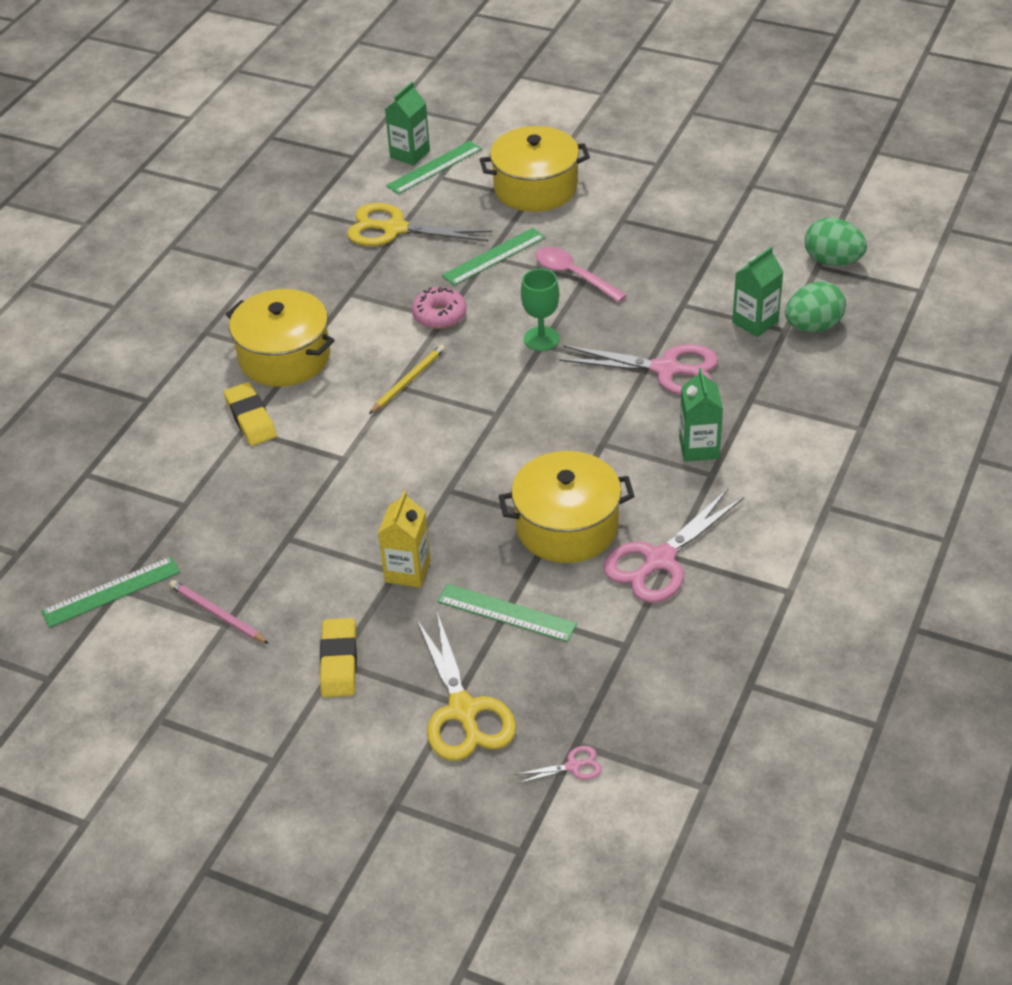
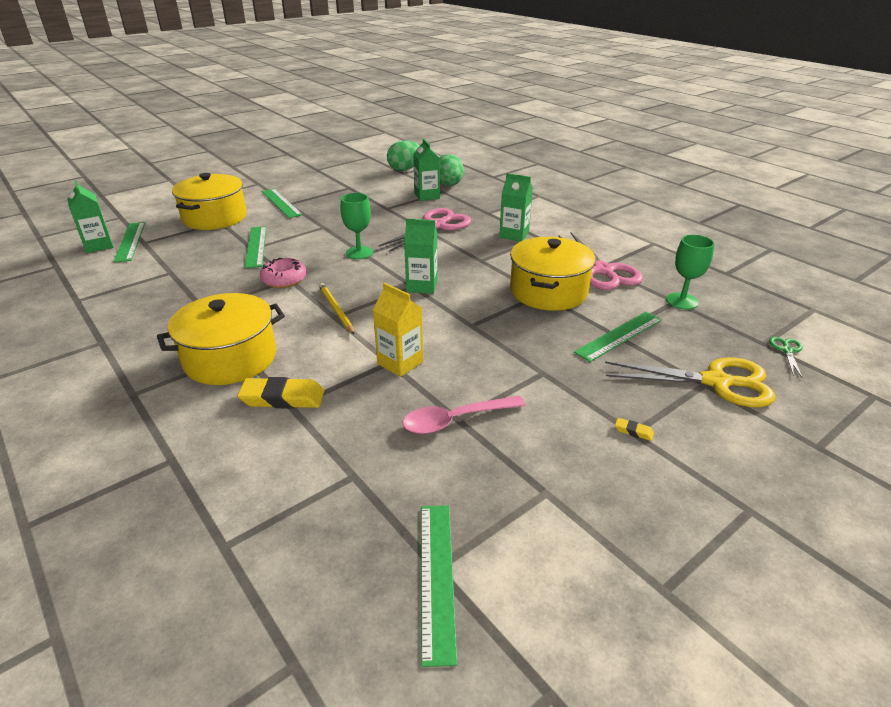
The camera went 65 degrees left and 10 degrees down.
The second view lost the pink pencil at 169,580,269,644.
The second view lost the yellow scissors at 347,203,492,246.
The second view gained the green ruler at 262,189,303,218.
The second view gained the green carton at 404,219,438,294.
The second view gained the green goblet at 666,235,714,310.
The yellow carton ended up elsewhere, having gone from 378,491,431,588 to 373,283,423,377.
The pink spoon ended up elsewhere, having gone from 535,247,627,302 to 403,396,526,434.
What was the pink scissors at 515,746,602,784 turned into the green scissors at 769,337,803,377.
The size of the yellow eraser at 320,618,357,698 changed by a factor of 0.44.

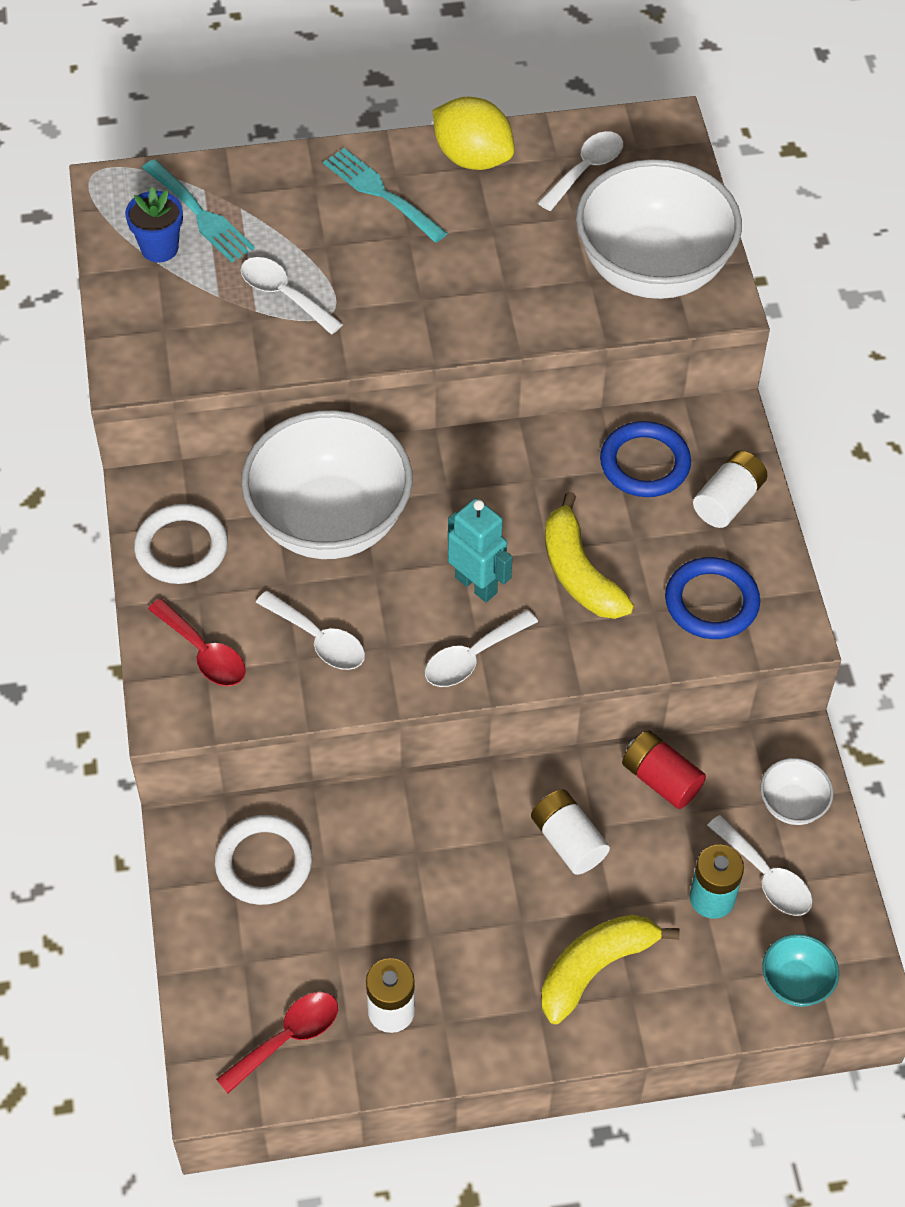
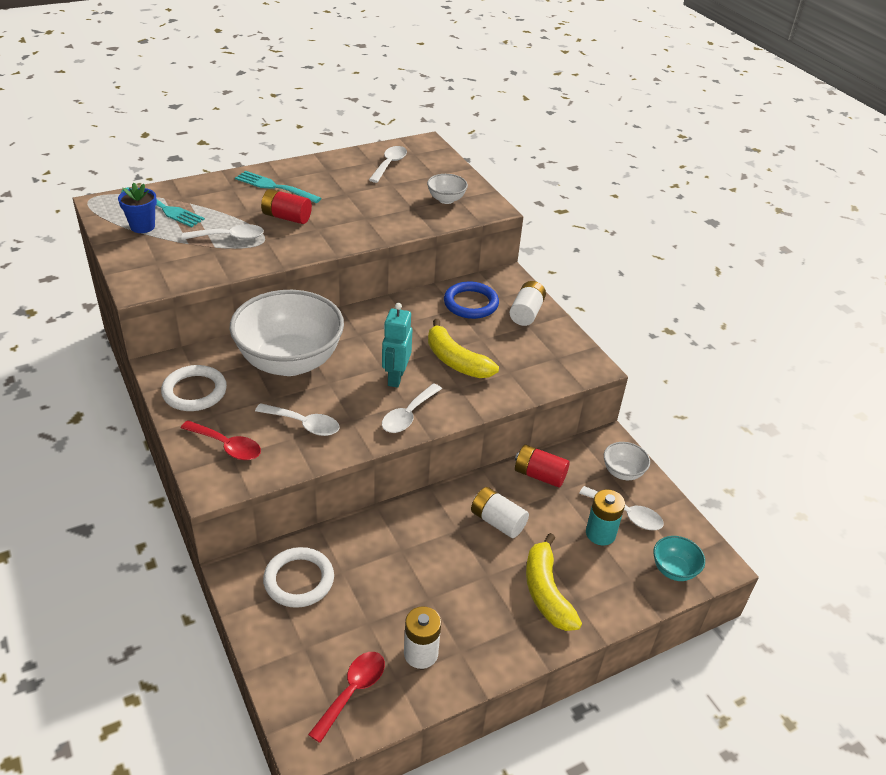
The camera went 20 degrees left and 15 degrees down.
The second view lost the yellow lemon at 433,97,514,170.
The second view lost the blue ring at 665,557,760,639.
The second view gained the red battery at 261,189,312,224.
The white spoon at 241,257,343,334 ended up facing another way, 150 degrees clockwise from before.
The turquoise robot at 448,498,513,602 ended up facing another way, 105 degrees counterclockwise from before.
The yellow banana at 541,914,680,1024 ended up facing another way, 45 degrees counterclockwise from before.
The size of the white bowl at 576,159,742,299 changed by a factor of 0.42.

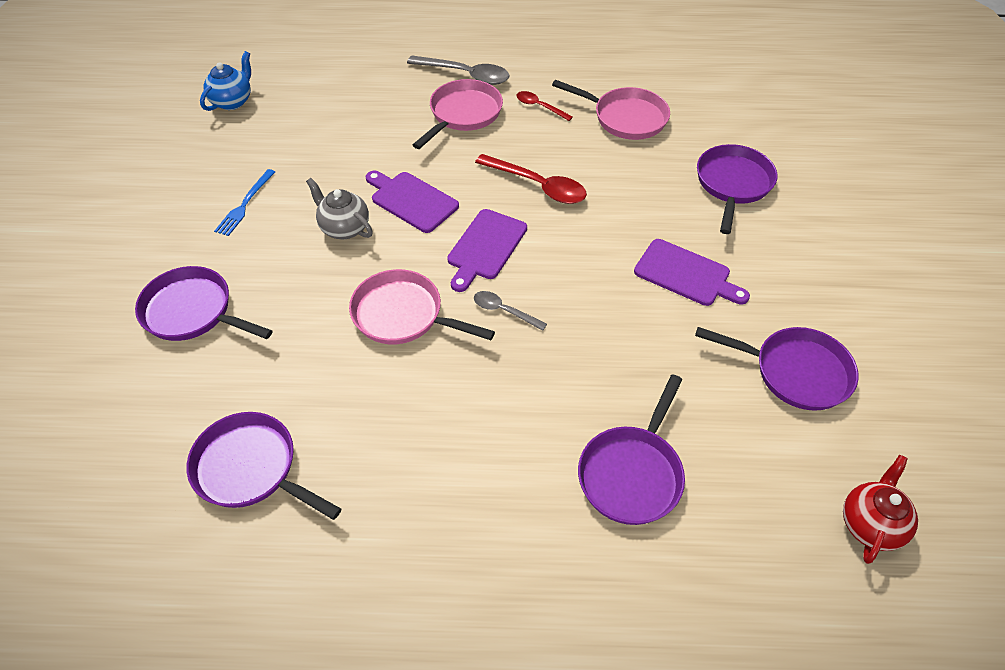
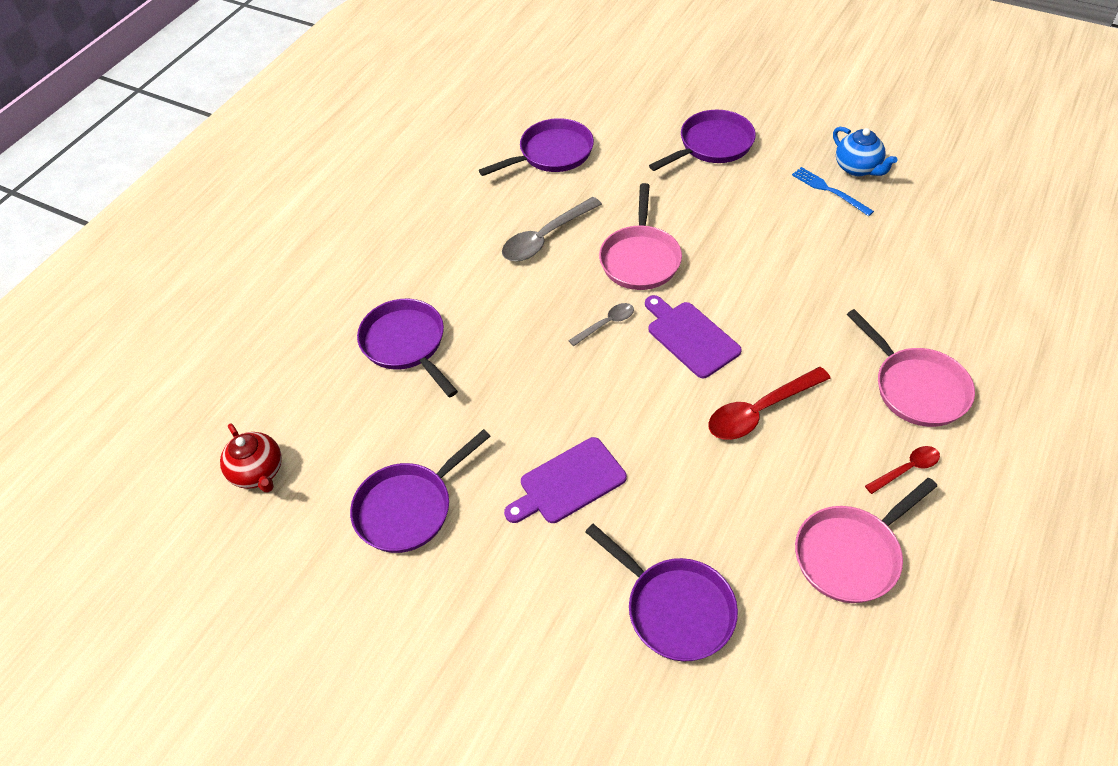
The camera went 120 degrees right and 0 degrees up.
The second view lost the grey teapot at 306,178,373,239.
The second view lost the purple cutting board at 366,171,459,233.
The blue teapot ended up elsewhere, having gone from 200,51,251,111 to 833,127,898,176.
The grey spoon ended up elsewhere, having gone from 407,55,510,85 to 502,197,602,261.
The pink pan at 349,269,495,344 ended up facing another way, 135 degrees clockwise from before.

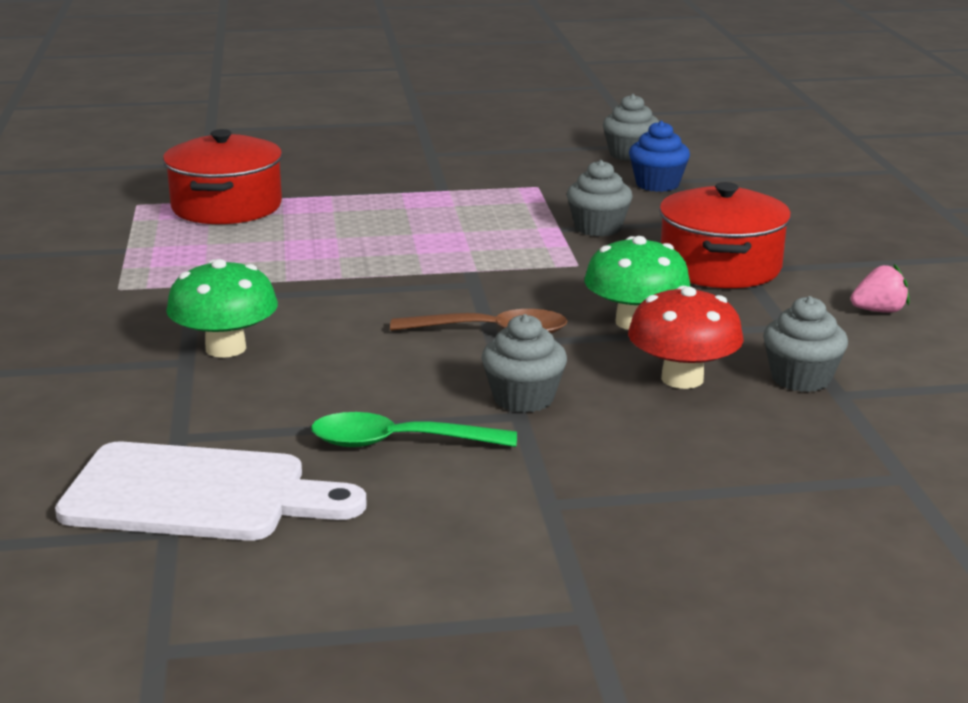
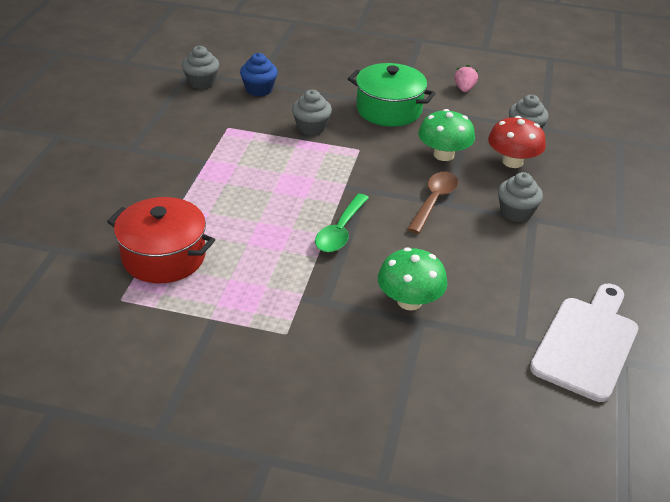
The camera went 70 degrees left and 15 degrees up.
The green spoon ended up elsewhere, having gone from 311,412,517,447 to 315,194,369,252.
What was the red pot at 659,182,791,288 turned into the green pot at 348,63,436,127.

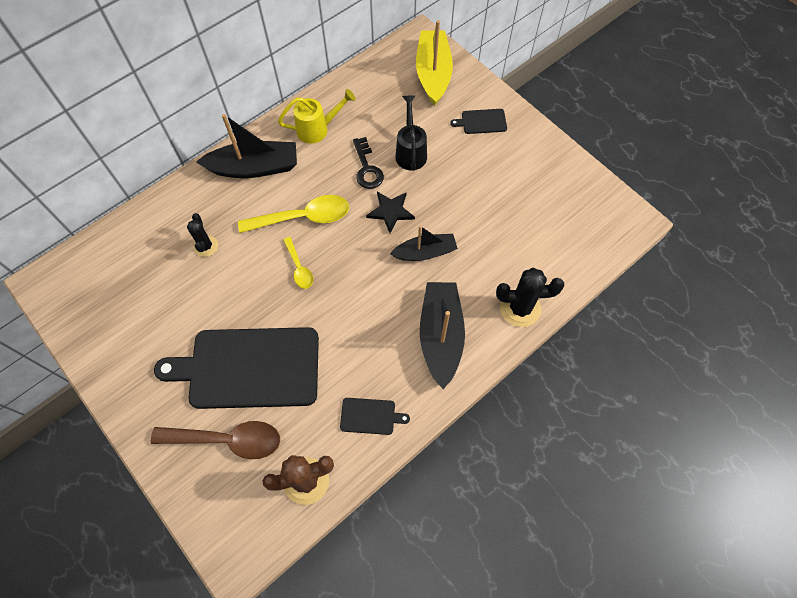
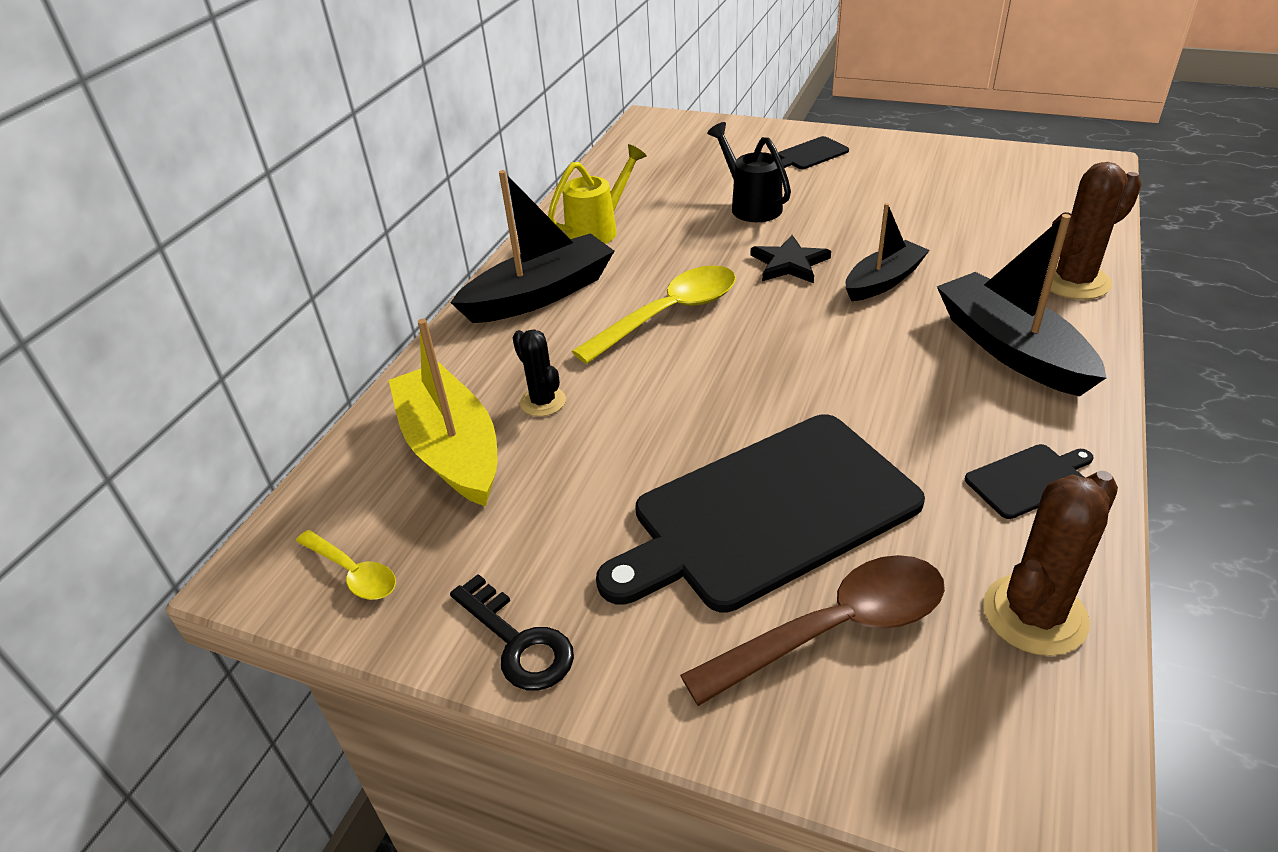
The camera went 25 degrees left and 25 degrees down.
The yellow spoon ended up elsewhere, having gone from 283,237,313,289 to 296,530,396,600.
The black key ended up elsewhere, having gone from 353,137,384,189 to 450,574,574,690.
The yellow boat ended up elsewhere, having gone from 416,20,453,106 to 389,319,497,507.
What was the black cactus at 496,268,565,327 turned into the brown cactus at 1045,162,1142,300.

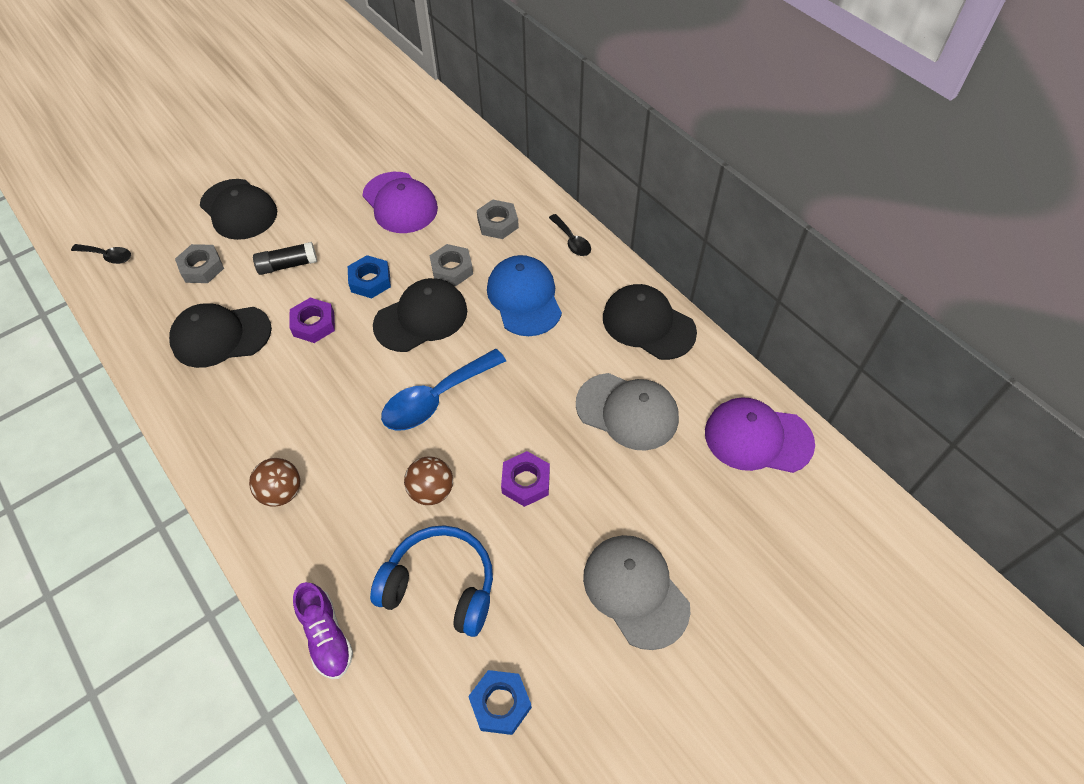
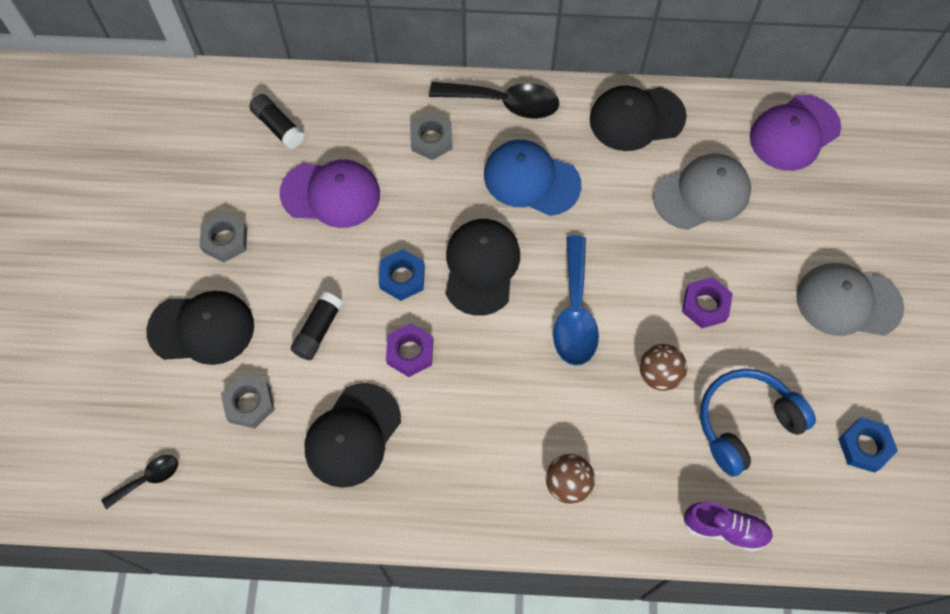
The camera went 50 degrees left and 10 degrees up.
The second view gained the black glue stick at 249,94,304,149.
The grey nut ended up elsewhere, having gone from 430,244,473,286 to 199,212,247,263.
The size of the black spoon at 549,214,591,256 changed by a factor of 1.85.

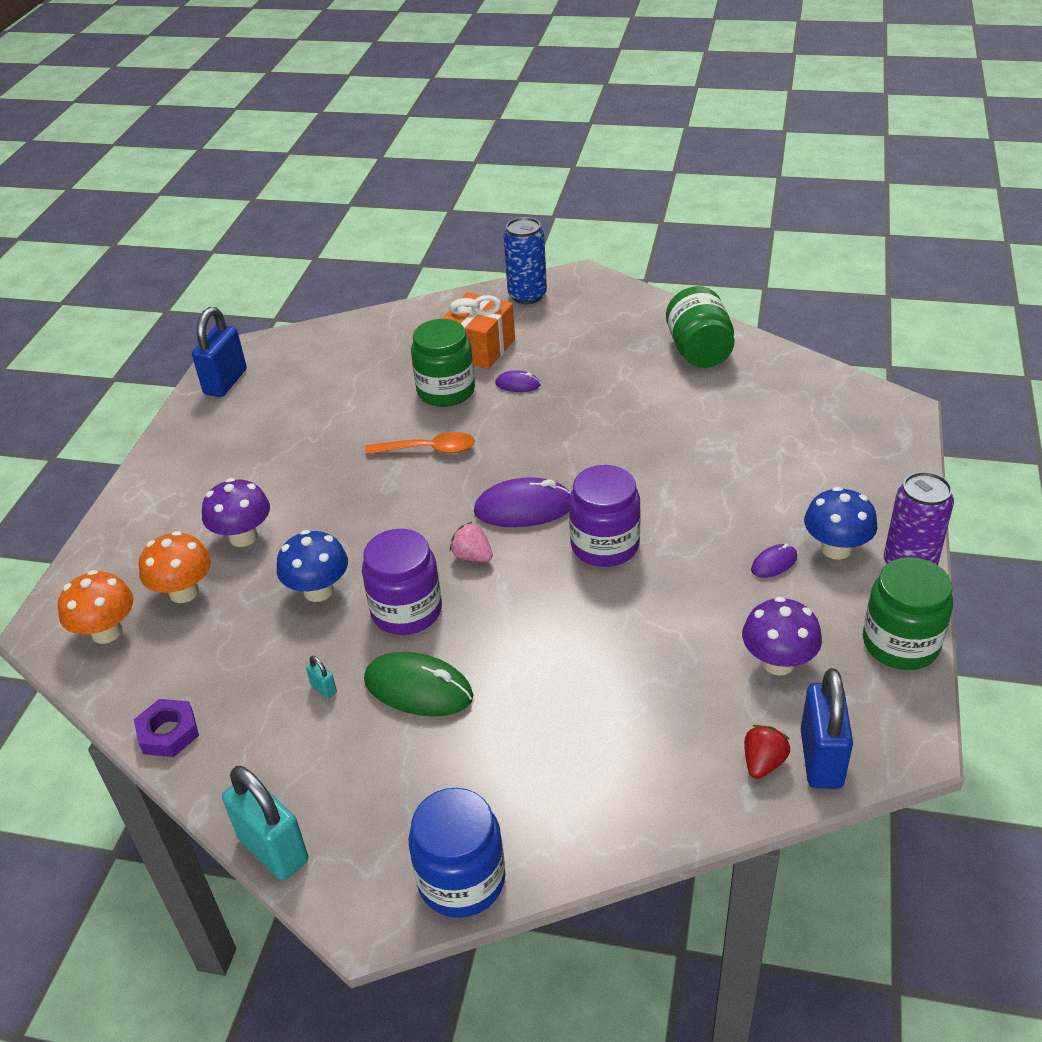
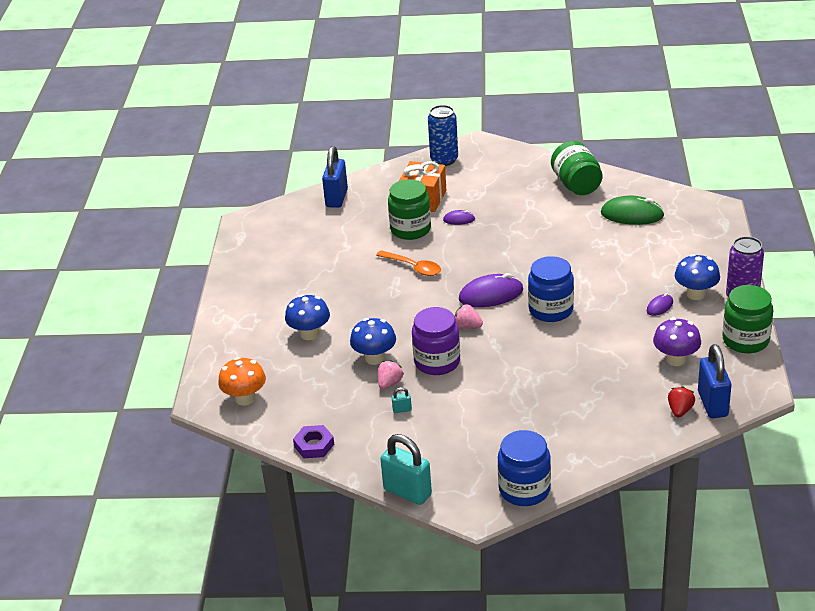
The camera went 10 degrees left and 5 degrees down.
The second view lost the orange mushroom at 139,531,211,603.
The second view gained the pink strawberry at 378,360,404,389.
The blue padlock ended up elsewhere, having gone from 192,307,247,397 to 322,146,348,208.
The green mouse ended up elsewhere, having gone from 364,652,473,716 to 601,196,664,225.
What was the purple mushroom at 202,478,270,547 turned into the blue mushroom at 285,294,330,340.
What was the purple jar at 569,465,641,567 turned into the blue jar at 528,256,574,322.
The turquoise padlock at 306,656,337,699 ended up facing another way, 45 degrees counterclockwise from before.
The orange spoon at 365,432,475,455 ended up facing another way, 45 degrees clockwise from before.

